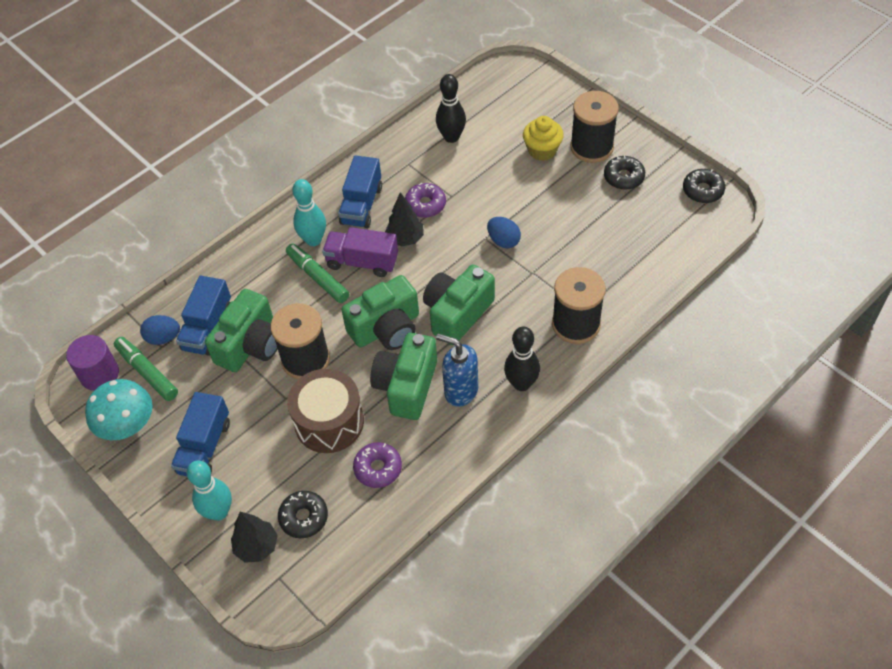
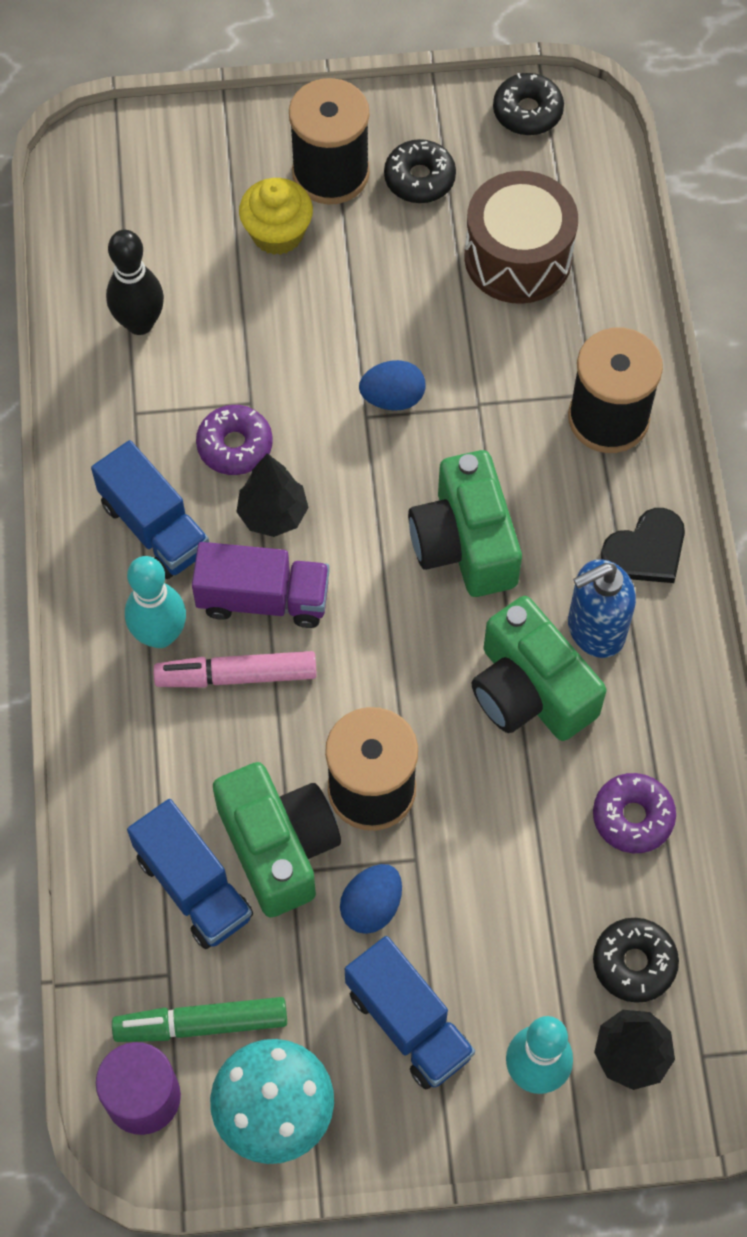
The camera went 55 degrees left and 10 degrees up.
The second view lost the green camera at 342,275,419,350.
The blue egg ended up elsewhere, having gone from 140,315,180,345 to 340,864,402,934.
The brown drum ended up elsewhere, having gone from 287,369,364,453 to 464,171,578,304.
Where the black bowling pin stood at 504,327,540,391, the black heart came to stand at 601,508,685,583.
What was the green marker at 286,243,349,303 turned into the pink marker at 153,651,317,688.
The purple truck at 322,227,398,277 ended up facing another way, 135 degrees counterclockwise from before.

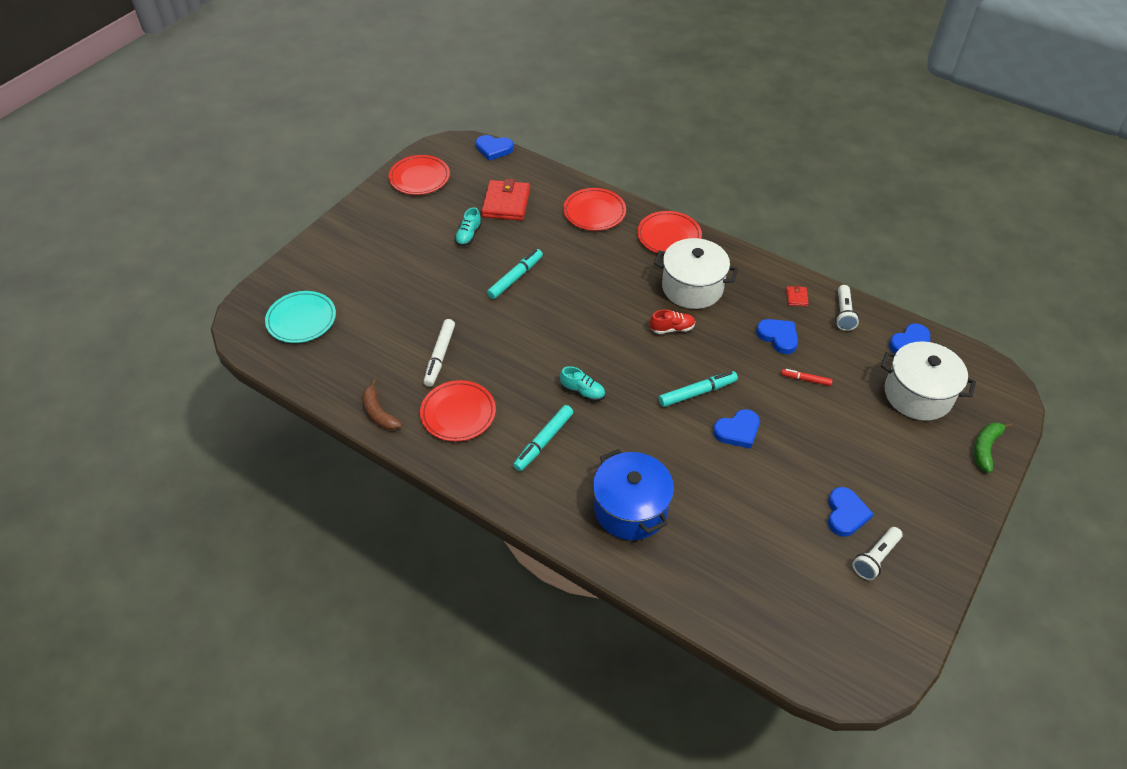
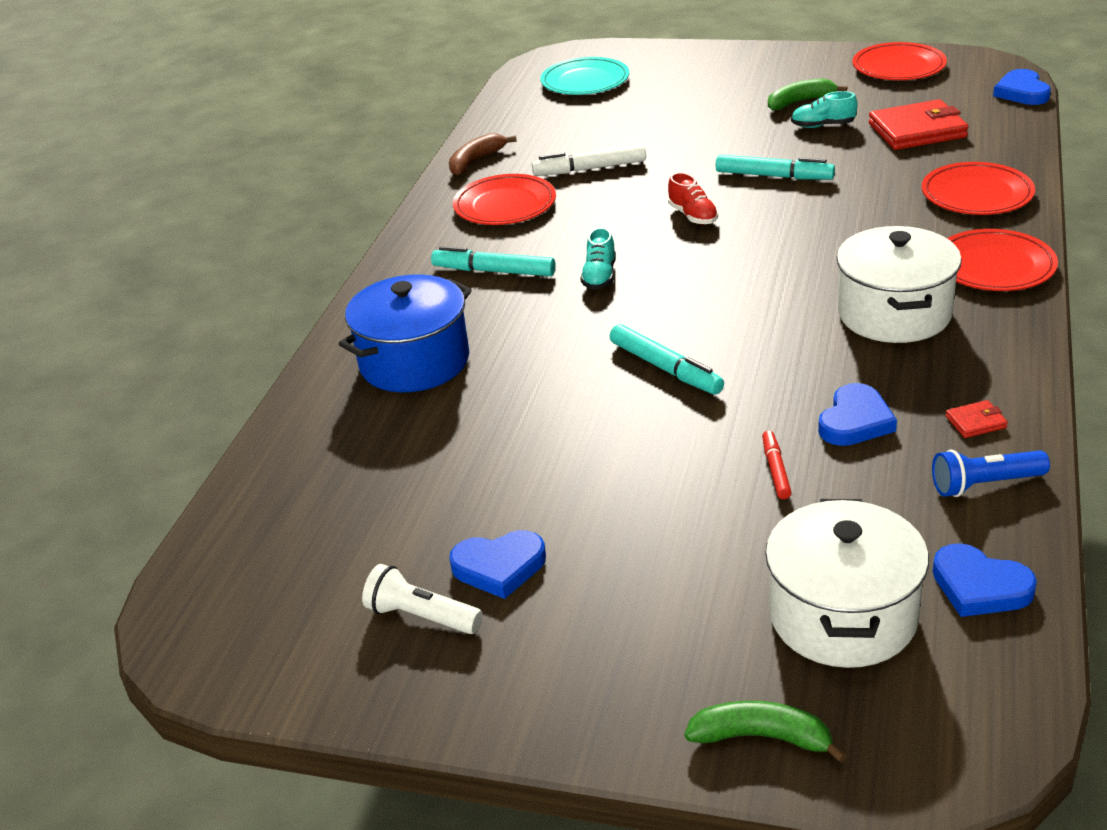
The camera went 75 degrees right and 15 degrees down.
The second view lost the blue heart at 713,409,760,449.
The second view gained the green banana at 768,78,847,111.
The red shoe ended up elsewhere, having gone from 650,309,695,334 to 668,172,718,225.
What was the white flashlight at 835,285,859,331 turned into the blue flashlight at 932,449,1050,497.

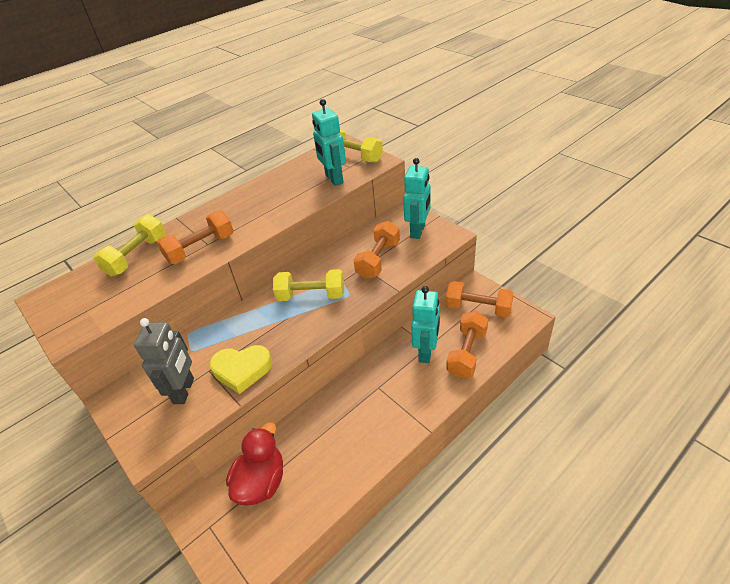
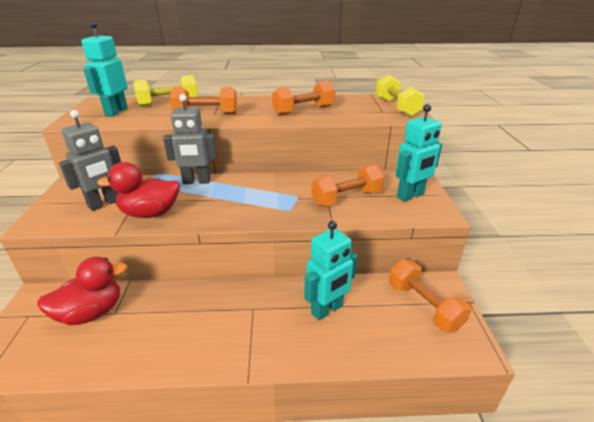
The camera went 35 degrees right and 10 degrees down.
The second view lost the yellow dumbbell at 273,269,344,301.
The second view gained the grey robot at 163,94,217,184.
The turquoise robot ended up elsewhere, having gone from 312,99,346,186 to 81,21,128,116.
The orange dumbbell ended up elsewhere, having gone from 446,311,488,378 to 272,80,336,116.
Where the yellow heart stood at 210,345,272,394, the red duck came to stand at 97,162,180,218.

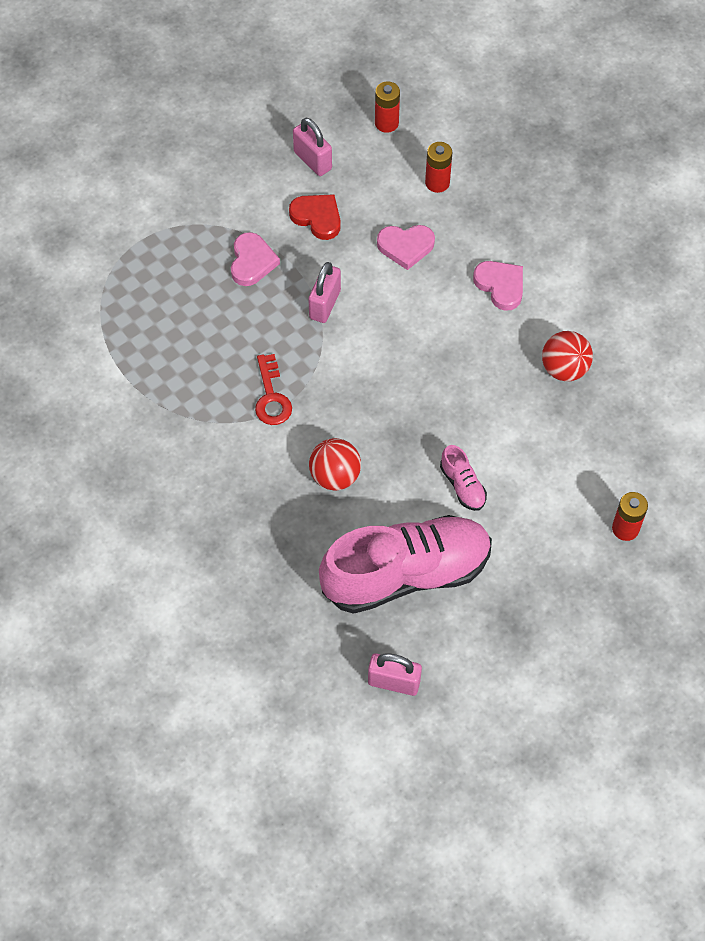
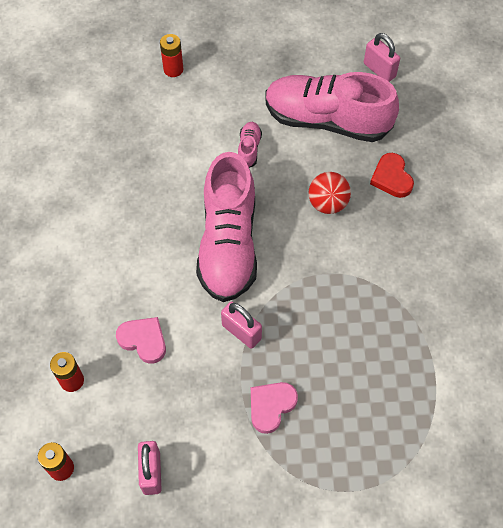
The camera went 145 degrees left and 0 degrees up.
The second view lost the red key at 255,354,292,425.
The second view lost the pink heart at 473,261,523,311.
The second view lost the red ball at 542,331,593,382.
The second view gained the pink shoe at 196,152,257,302.
The red heart ended up elsewhere, having gone from 289,194,341,240 to 370,153,414,198.
The pink padlock at 308,262,341,323 ended up facing another way, 75 degrees clockwise from before.

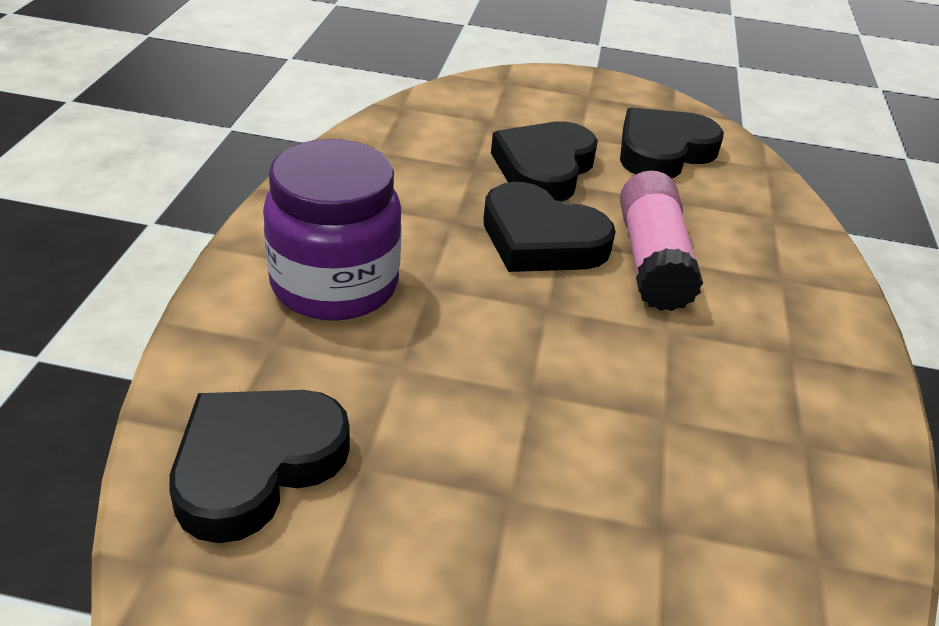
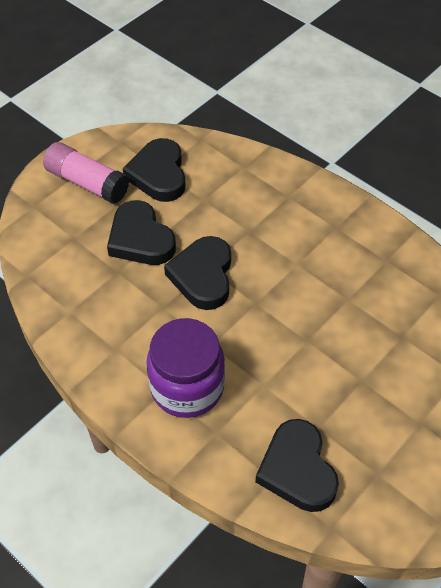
The camera went 55 degrees left and 15 degrees up.
The pink glue stick ended up elsewhere, having gone from 620,171,703,311 to 43,142,129,204.
The black heart at 483,182,616,272 ended up facing another way, 120 degrees clockwise from before.

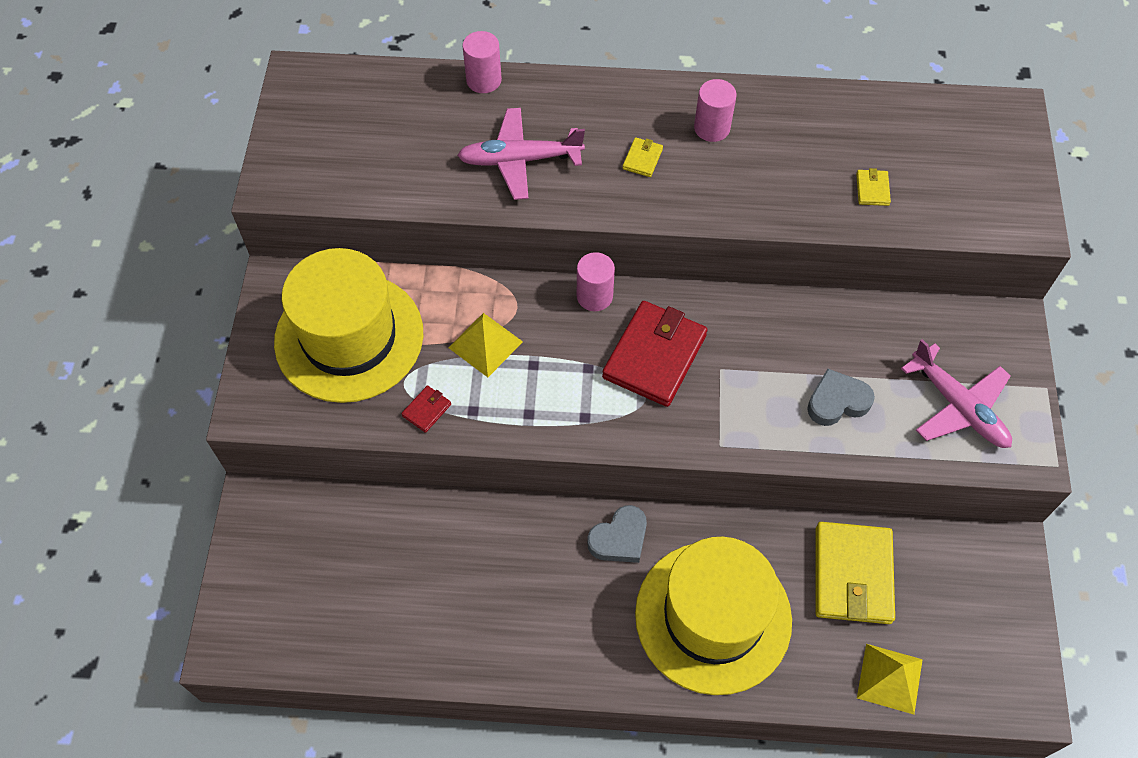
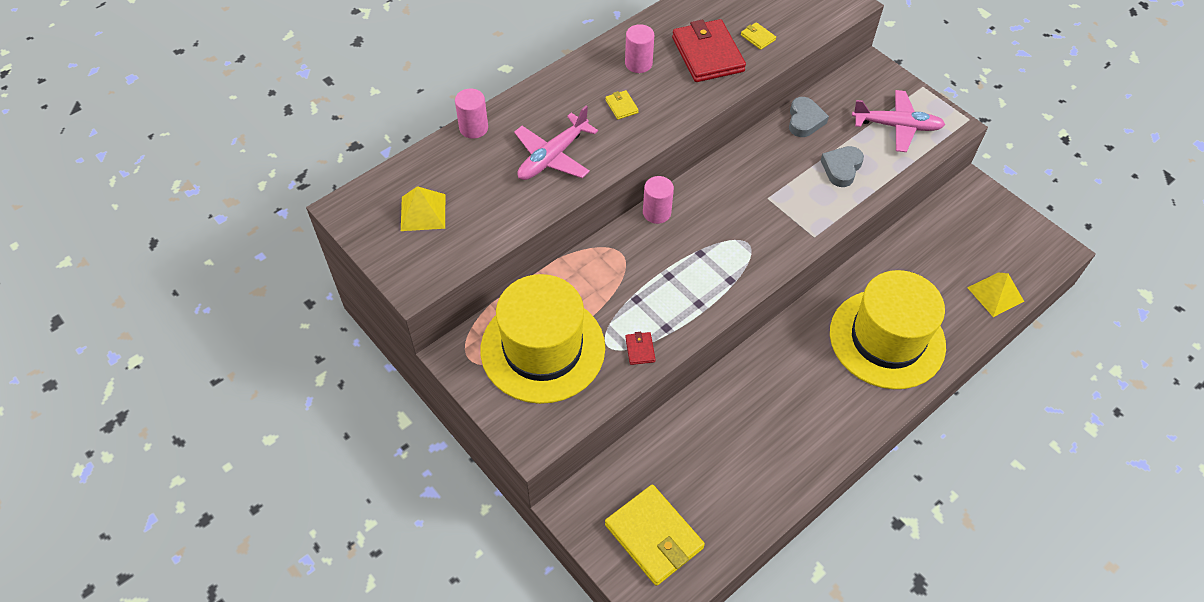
The camera went 45 degrees left and 5 degrees down.
The yellow pyramid ended up elsewhere, having gone from 448,313,523,377 to 401,186,445,231.
The grey heart ended up elsewhere, having gone from 587,505,647,563 to 789,97,829,137.
The red wallet ended up elsewhere, having gone from 602,301,708,407 to 672,19,746,82.
The yellow wallet ended up elsewhere, having gone from 815,522,895,624 to 605,485,705,586.

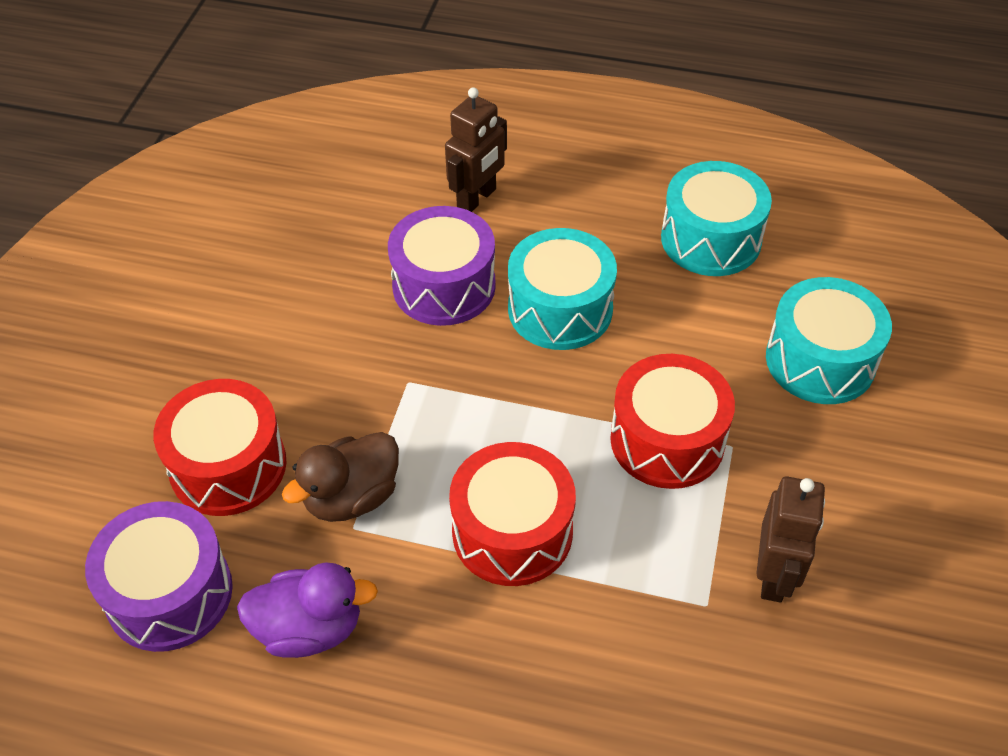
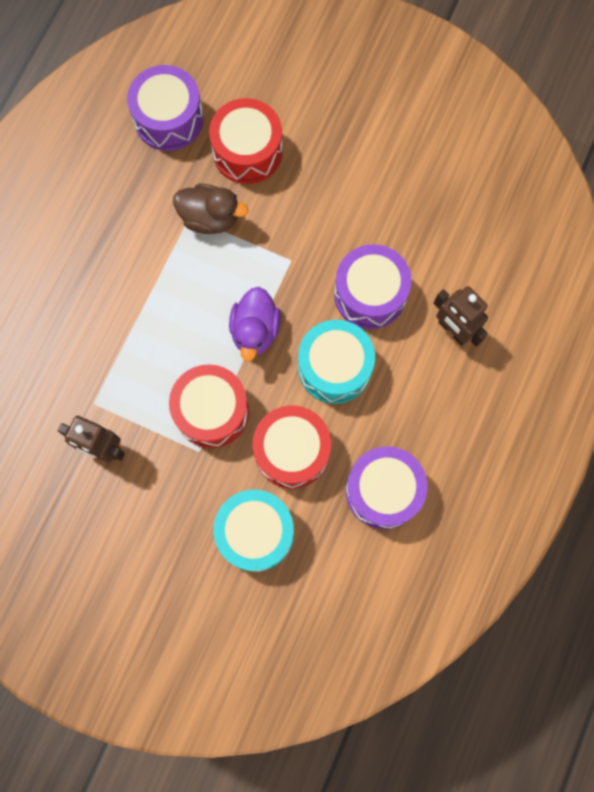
The camera went 100 degrees right and 25 degrees up.
The purple duck ended up elsewhere, having gone from 237,562,378,658 to 229,287,281,362.
The red drum ended up elsewhere, having gone from 449,442,576,586 to 253,406,331,489.
What was the turquoise drum at 661,161,772,276 turned into the purple drum at 346,446,427,529.
The brown duck at 282,432,399,522 ended up facing another way, 135 degrees clockwise from before.

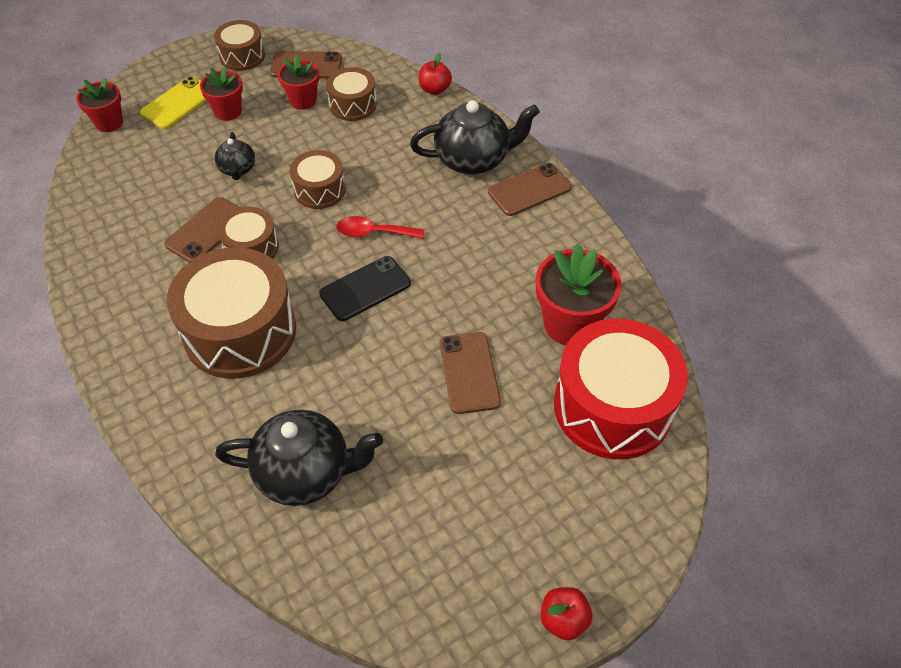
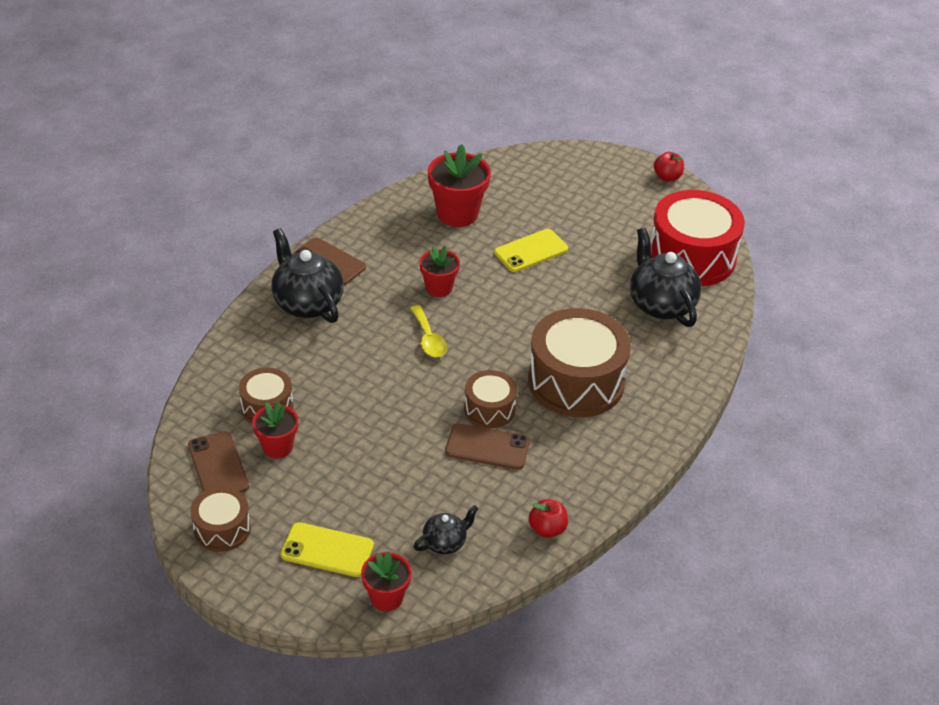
The camera went 115 degrees left and 10 degrees down.
The second view lost the brown drum at 290,150,346,209.
The second view lost the black phone at 319,256,411,321.
The red flower pot ended up elsewhere, having gone from 200,66,243,121 to 419,245,460,297.
The black teapot ended up elsewhere, having gone from 215,132,255,180 to 414,505,478,554.
The red apple ended up elsewhere, having gone from 419,53,452,95 to 529,499,568,538.
The red drum ended up elsewhere, having gone from 554,319,688,459 to 650,190,745,286.
What was the red spoon at 336,216,424,239 turned into the yellow spoon at 410,305,447,357.
What was the brown phone at 440,332,501,414 turned into the yellow phone at 494,229,568,272.

